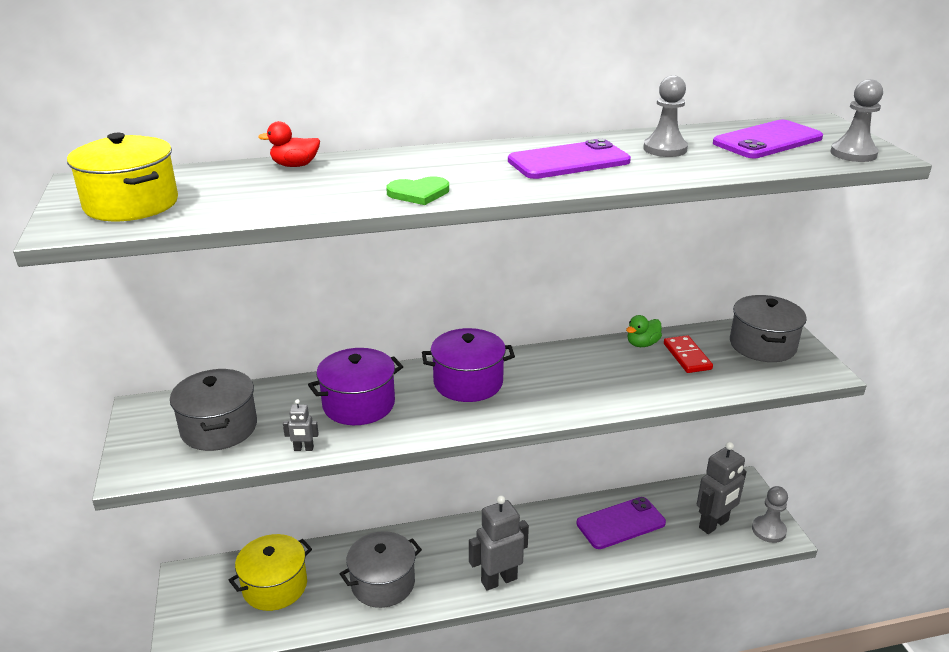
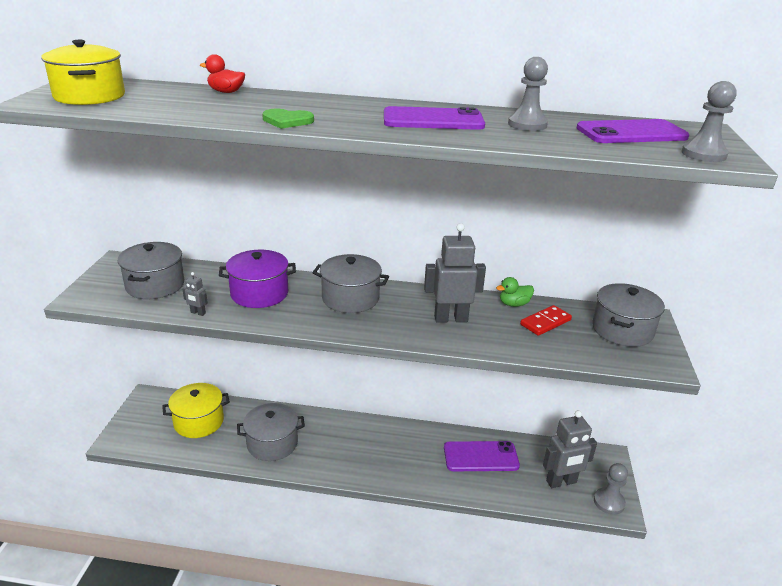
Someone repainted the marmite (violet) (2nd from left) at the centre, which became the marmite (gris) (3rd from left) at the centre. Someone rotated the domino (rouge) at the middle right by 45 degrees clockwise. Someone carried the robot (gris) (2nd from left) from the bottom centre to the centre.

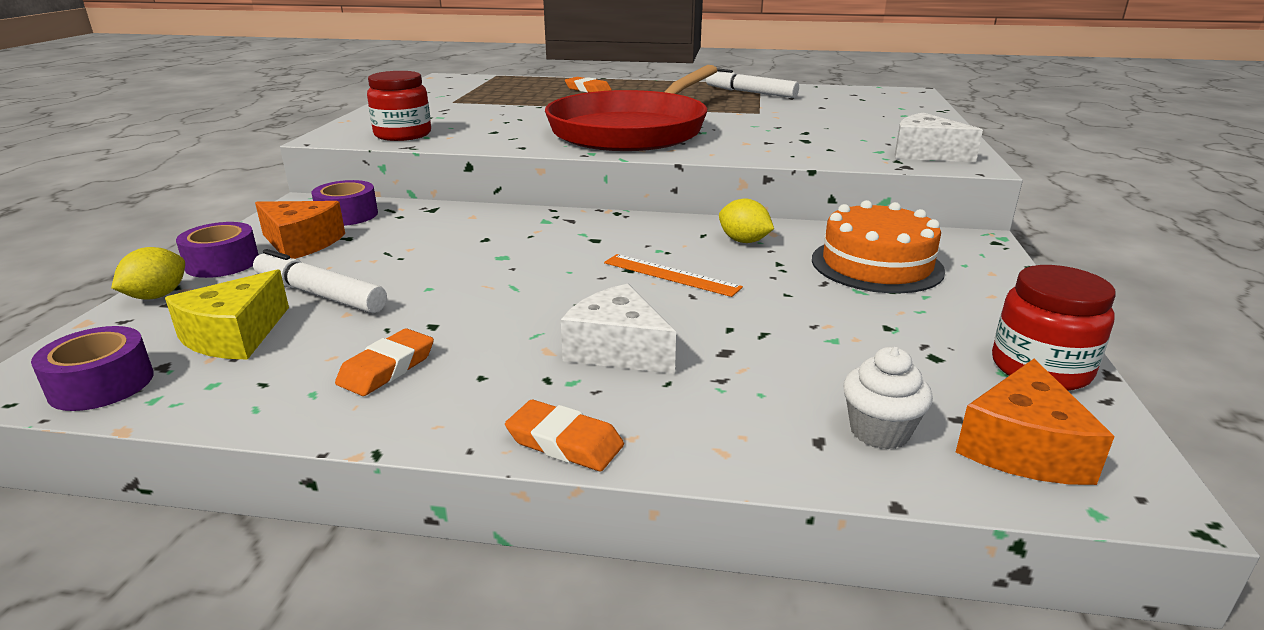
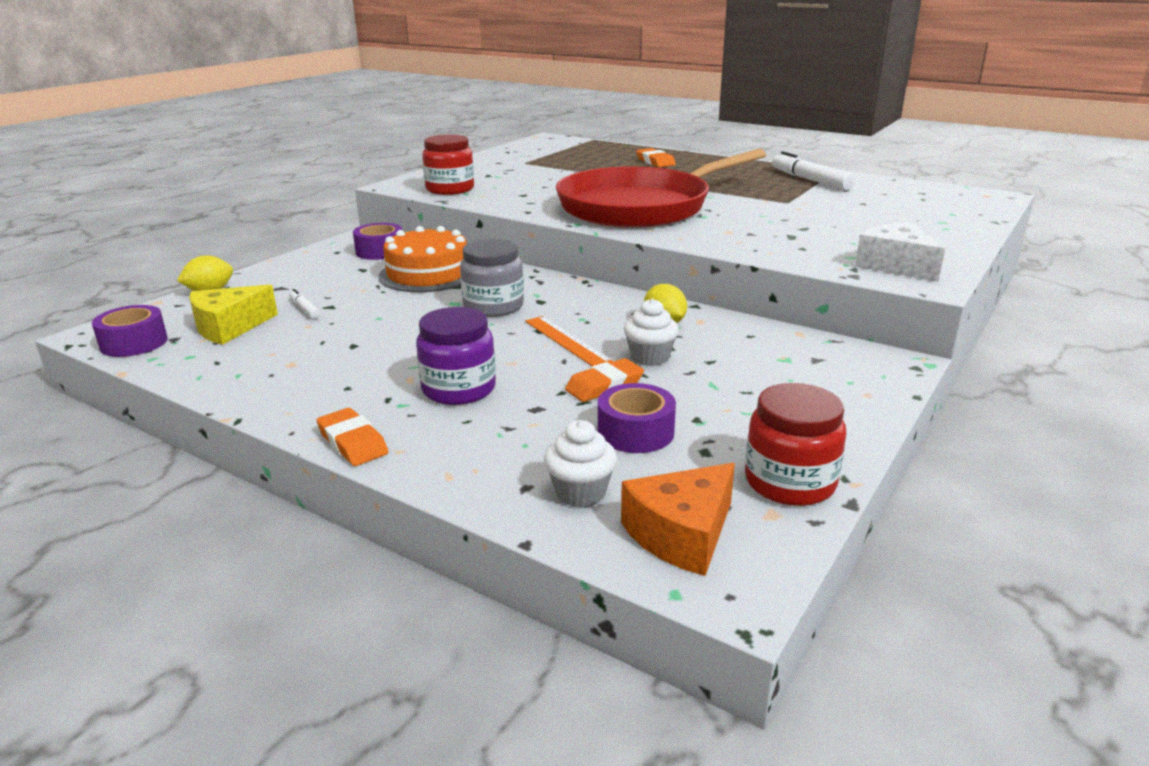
Someone carried the gâteau (orange) from the middle right to the centre. Someone took away the fromage (orange) (1st from left) at the middle left. Someone carried the ruban adhésif (violet) (2nd from left in the first image) from the middle left to the centre. Someone scaled the feutre (blanc) (1st from left) at the middle left by 0.49. Someone swapped the fromage (blanc) (1st from left) at the centre for the bocal (violet) at the centre. Someone carried the gomme (orange) (1st from left in the first image) from the middle left to the centre. Someone put down the bocal (gris) at the centre. Someone put down the muffin (blanc) (2nd from left) at the centre.

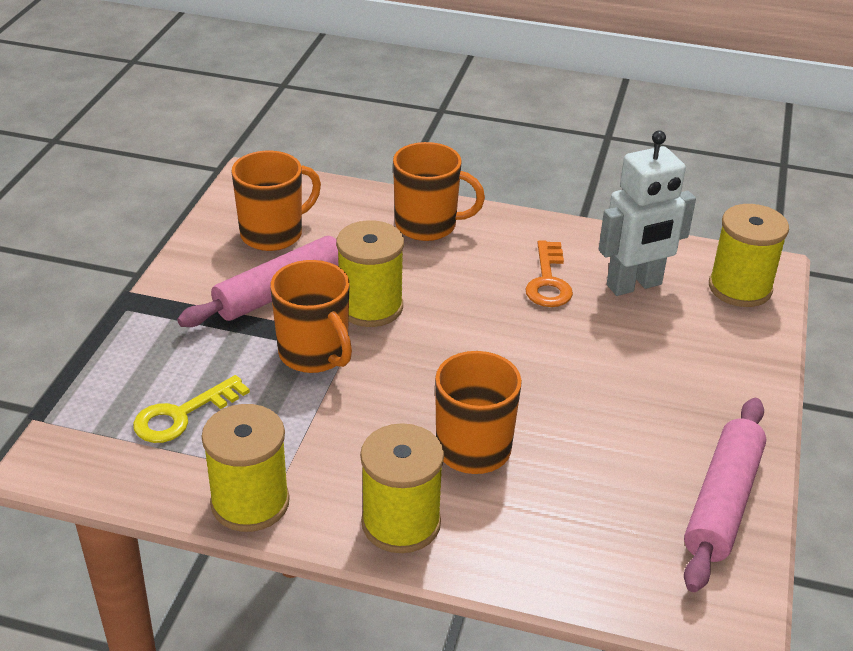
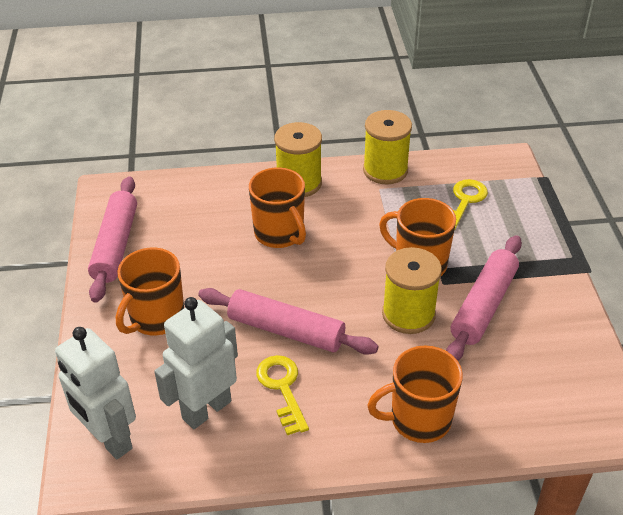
Someone carried the tasse (orange) (1st from left) from the top left to the middle left. Someone swapped the bobine (jaune) (4th from left) at the middle right for the robot (blanc) (1st from left) at the bottom left. Someone repainted the clé (orange) at the centre, which became the clé (jaune) (1st from left) at the bottom centre. Someone put down the rouleau à pâtisserie (rose) (2nd from left) at the centre.

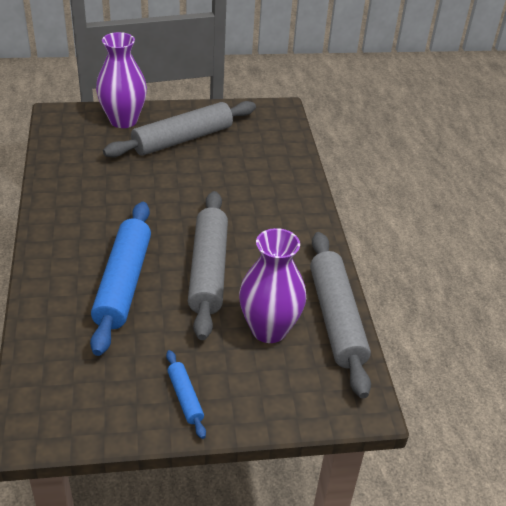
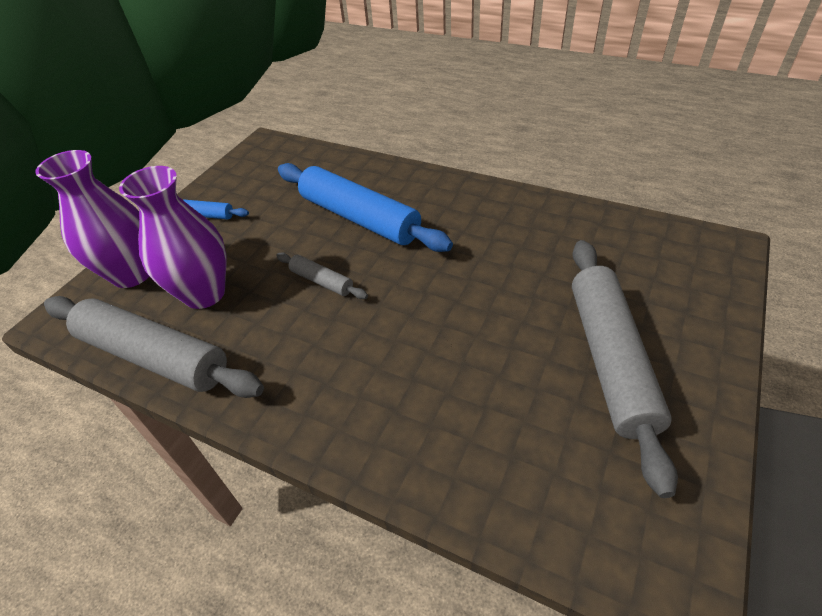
Someone carried the vase (violet) (1st from left) from the top left to the middle left. Someone scaled the rouleau à pâtisserie (gris) (2nd from left) at the centre by 0.46.

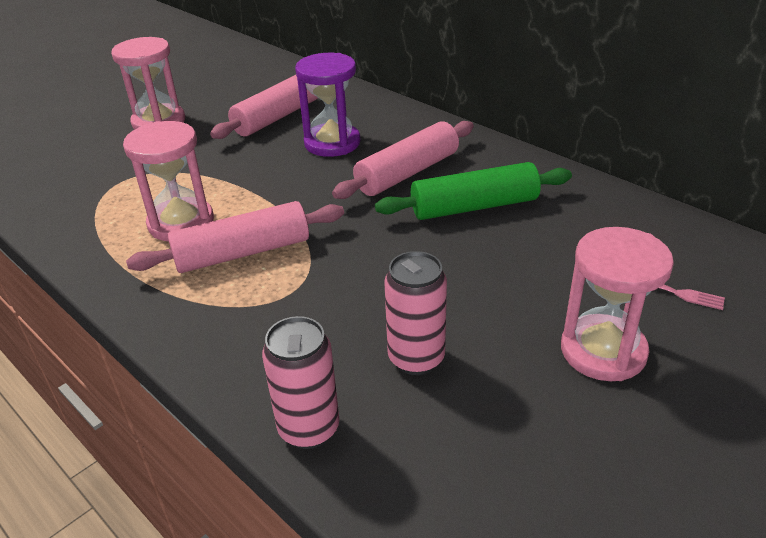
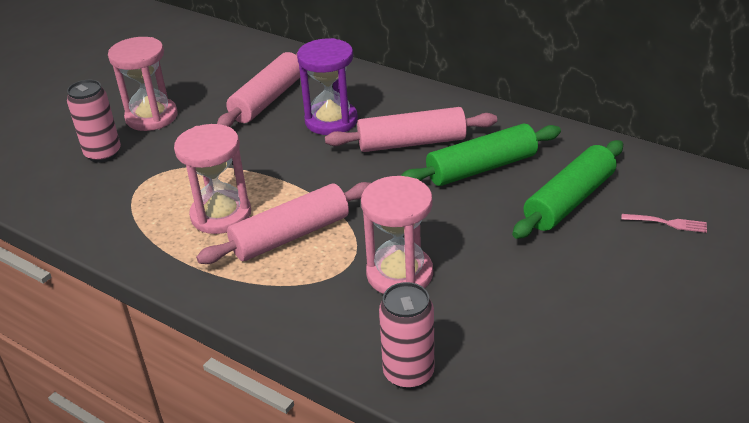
Someone rotated the rouleau à pâtisserie (rose) (3rd from left) at the top centre by 45 degrees clockwise. Someone carried the sablier (rose) (3rd from left) from the middle right to the centre. Someone carried the canette (rose) (2nd from left in the first image) from the centre to the top left. Someone put down the rouleau à pâtisserie (vert) (2nd from left) at the middle right.

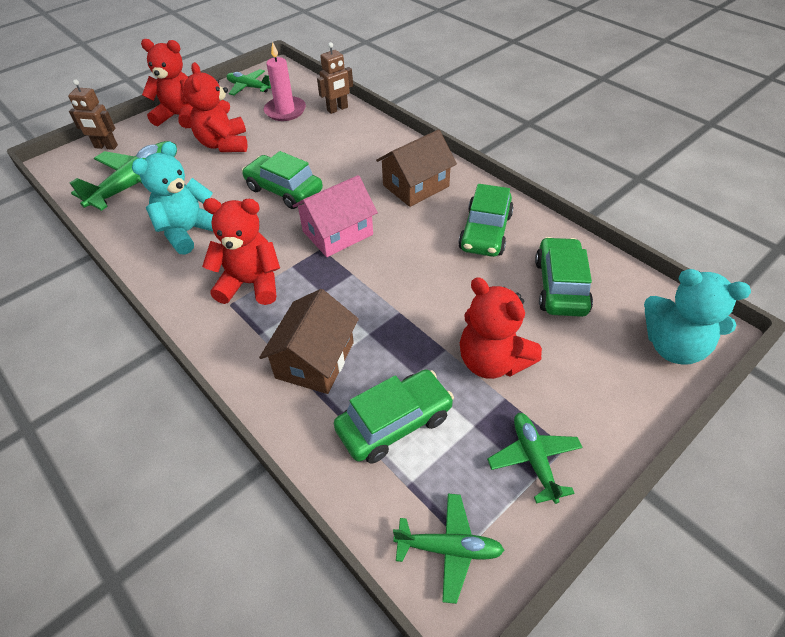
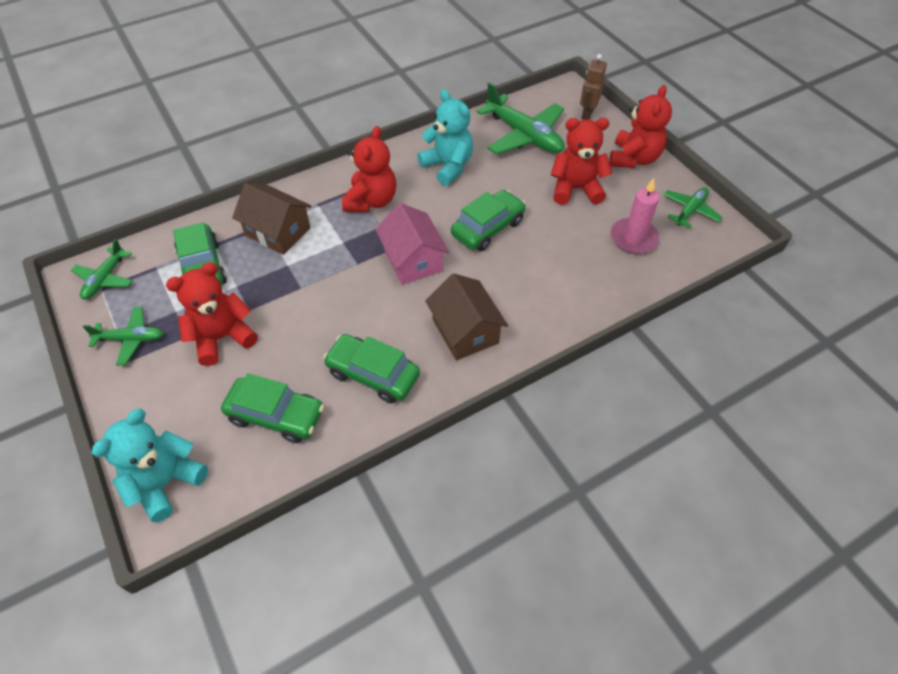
Someone took away the robot (marron) (2nd from left) at the top centre.

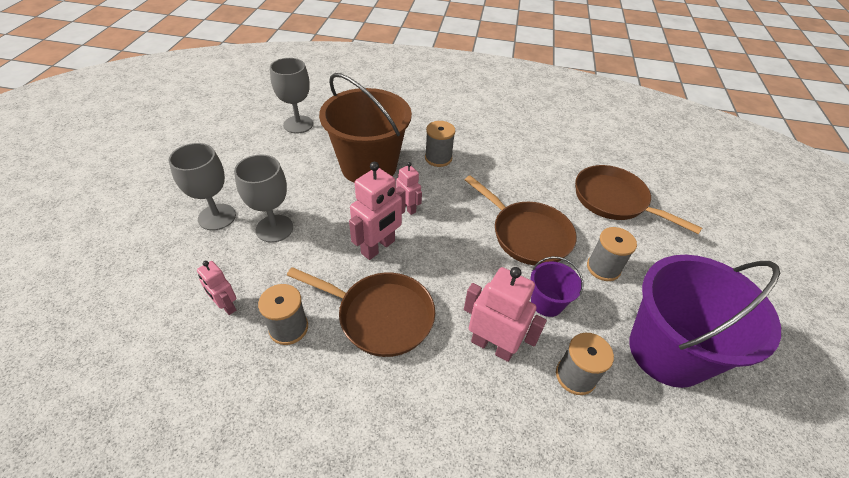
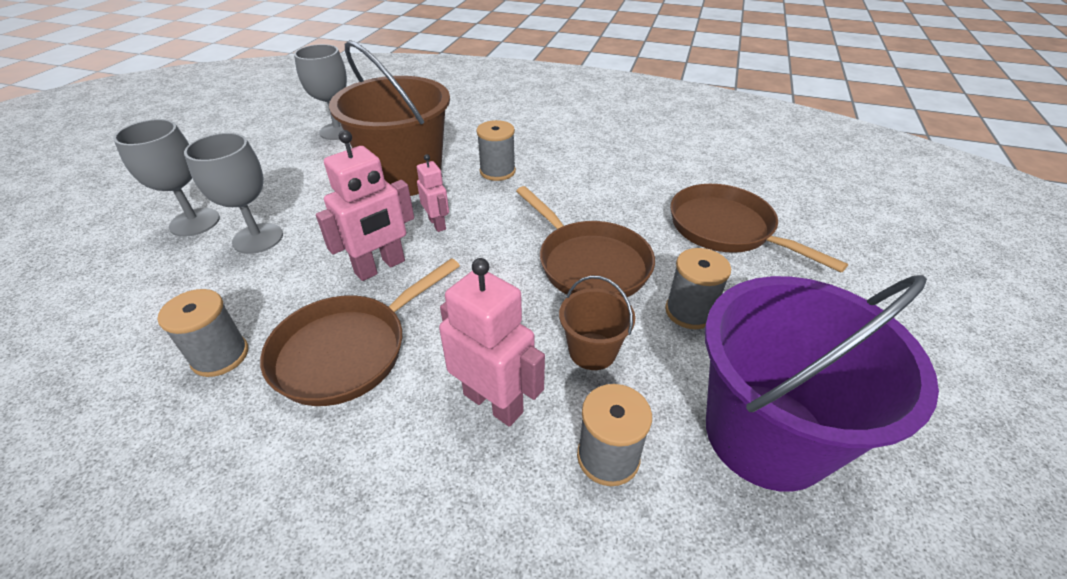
Someone repainted the seau (violet) (1st from left) at the centre, which became the seau (marron) (2nd from left) at the centre. Someone took away the robot (rose) (1st from left) at the middle left. Someone rotated the poêle (marron) (1st from left) at the centre by 105 degrees clockwise.

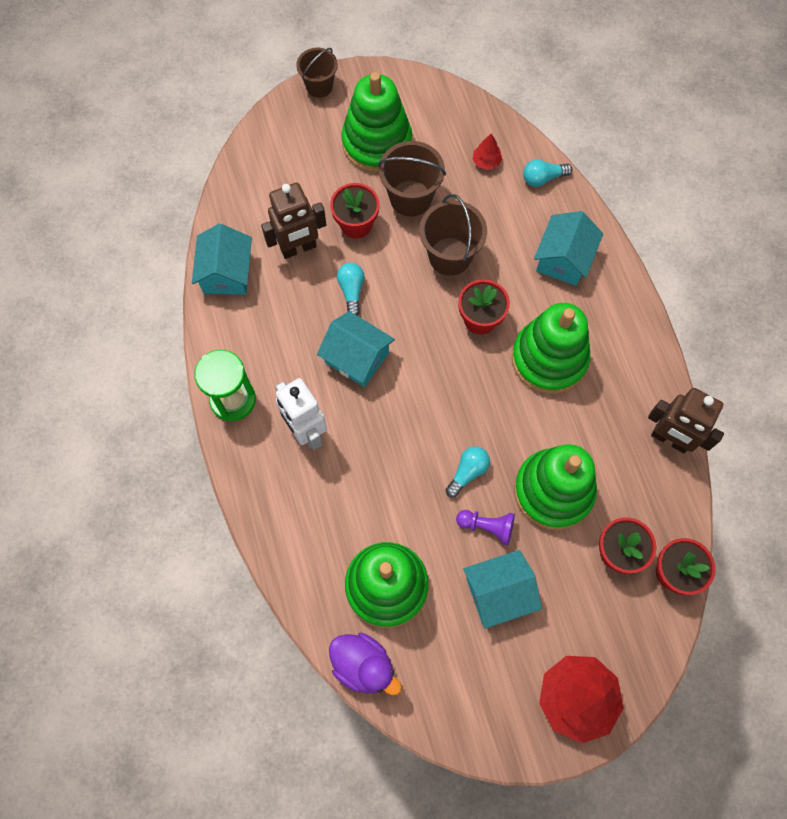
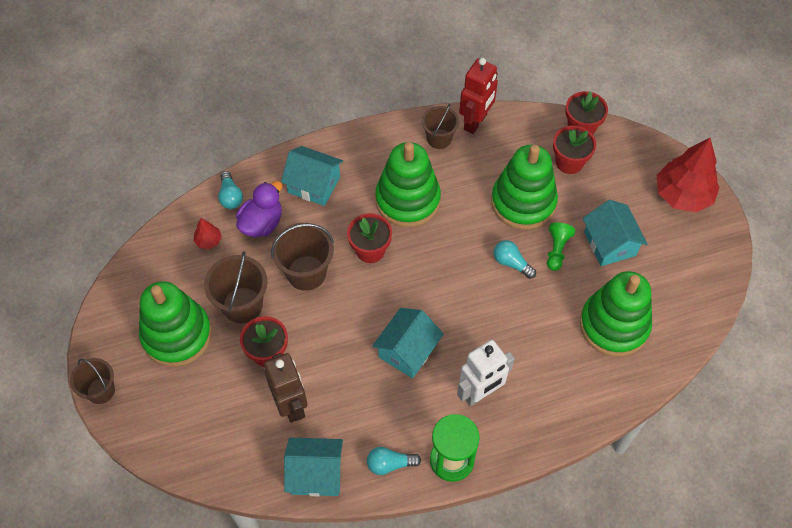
Someone carried the ampoule (turquoise) (1st from left in the first image) from the centre to the bottom centre. Someone repainted the robot (marron) (2nd from left) at the middle right, which became the robot (rouge) at the top centre. Someone repainted the pion (violet) at the centre, which became the pion (vert) at the middle right. Someone carried the canard (violet) from the bottom centre to the middle left. Someone put down the seau (marron) (4th from left) at the top centre.

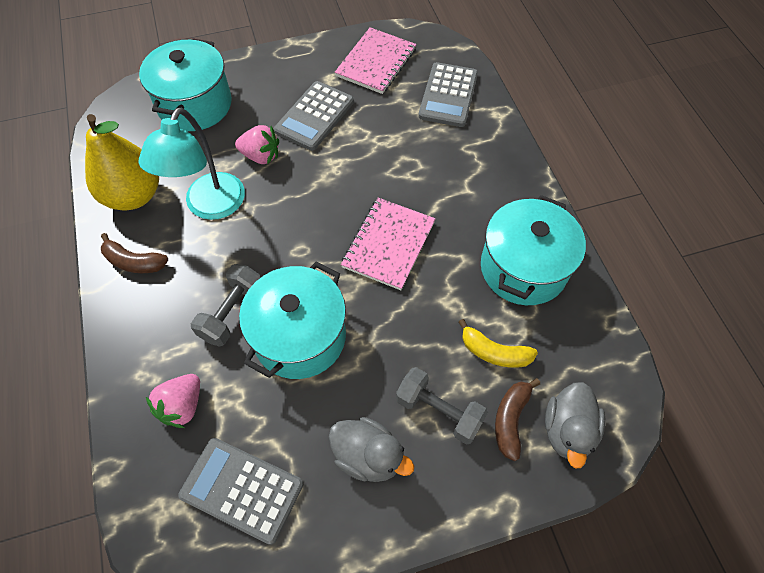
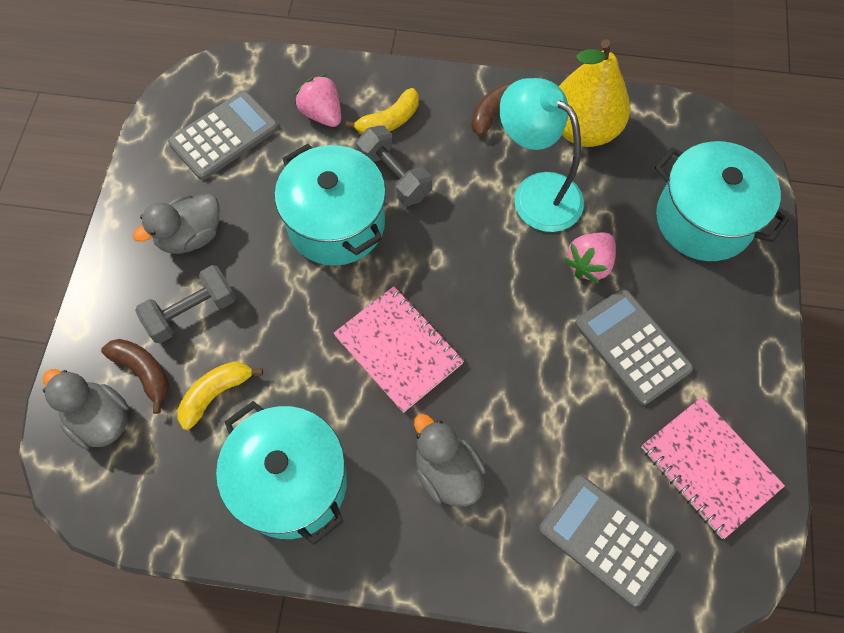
Someone put down the banane (jaune) (2nd from left) at the top centre. Someone put down the canard (gris) (3rd from left) at the bottom centre.

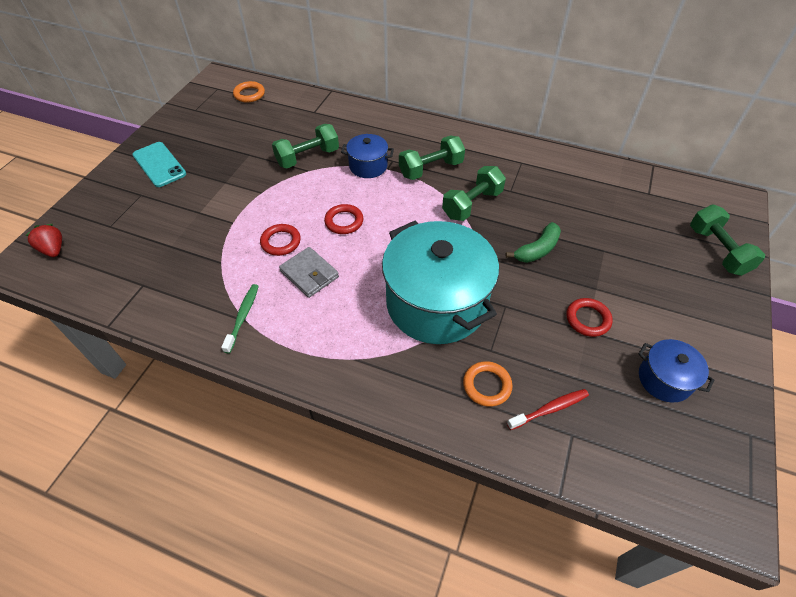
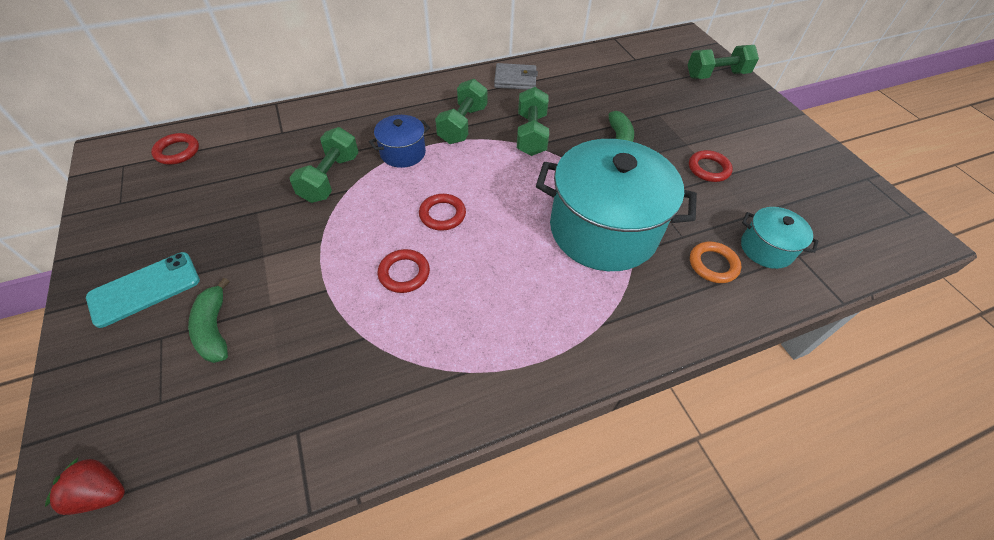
Someone repainted the anneau (orange) (1st from left) at the top left, which became the anneau (rouge) (1st from left) at the top left. Someone rotated the téléphone (turquoise) at the top left by 45 degrees counterclockwise. Someone rotated the haltère (vert) (4th from left) at the middle right by 45 degrees counterclockwise. Someone carried the portefeuille (gris) from the centre to the top centre. Someone took away the brosse à dents (vert) at the middle left. Someone took away the marmite (bleu) (2nd from left) at the middle right. Someone swapped the brosse à dents (rouge) at the bottom right for the marmite (turquoise) (2nd from left) at the middle right. Someone put down the banane (vert) (1st from left) at the middle left.

